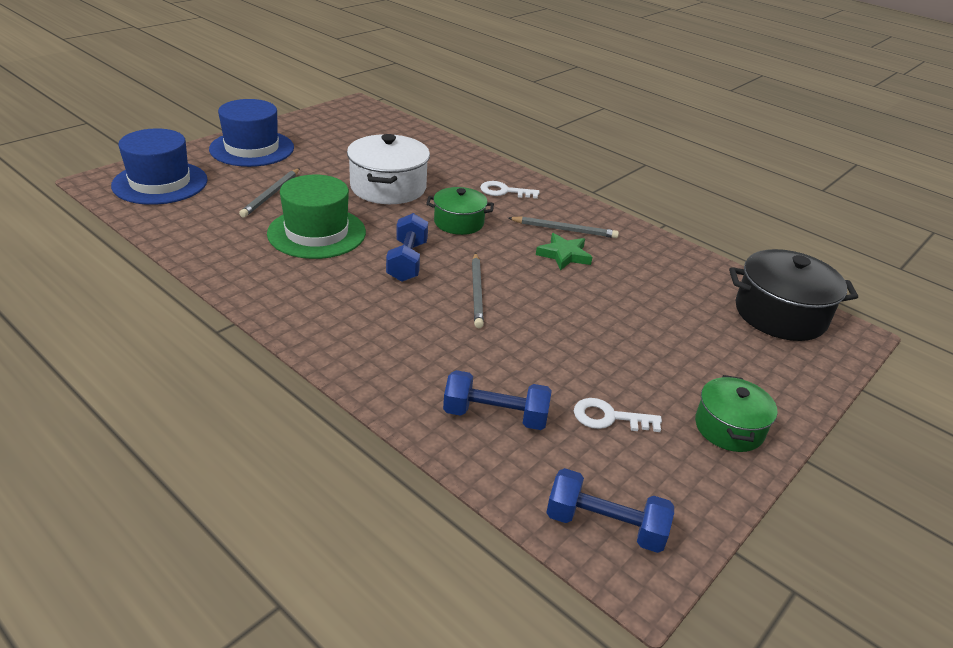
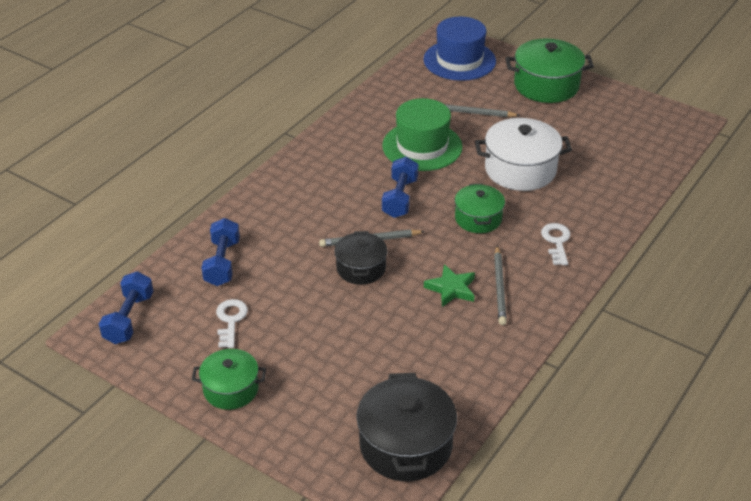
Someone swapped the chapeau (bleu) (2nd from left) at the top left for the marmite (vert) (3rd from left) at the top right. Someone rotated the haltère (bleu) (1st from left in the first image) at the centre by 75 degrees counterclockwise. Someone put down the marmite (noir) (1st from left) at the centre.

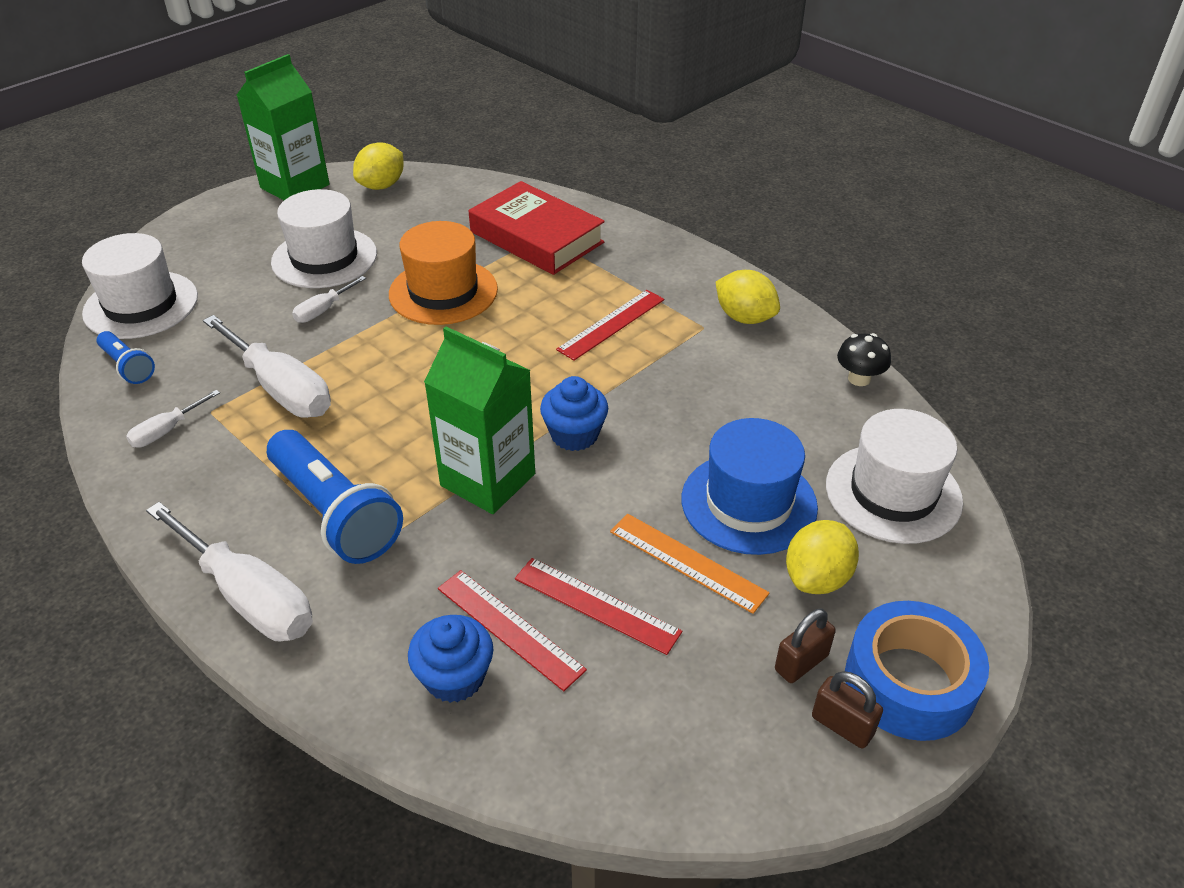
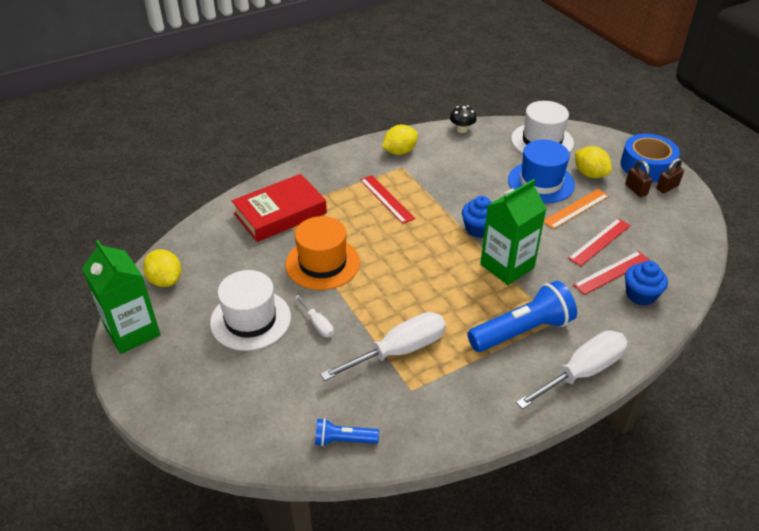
Someone took away the chapeau (blanc) (1st from left) at the top left. Someone rotated the lampe de poche (bleu) (1st from left) at the middle left by 150 degrees counterclockwise. Someone took away the tournevis (blanc) (1st from left) at the middle left.

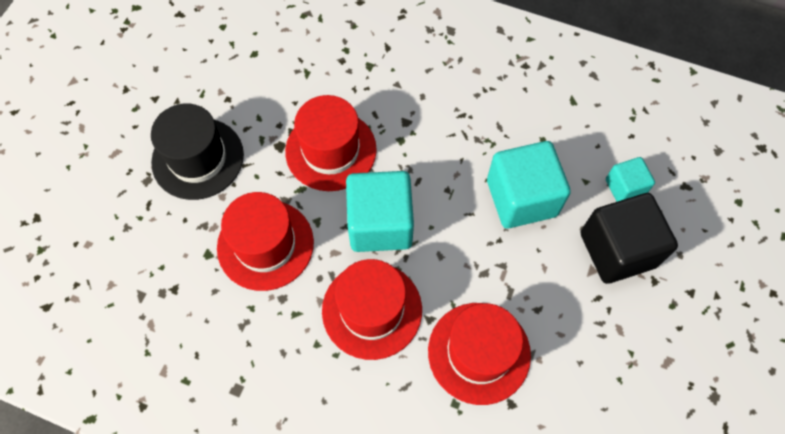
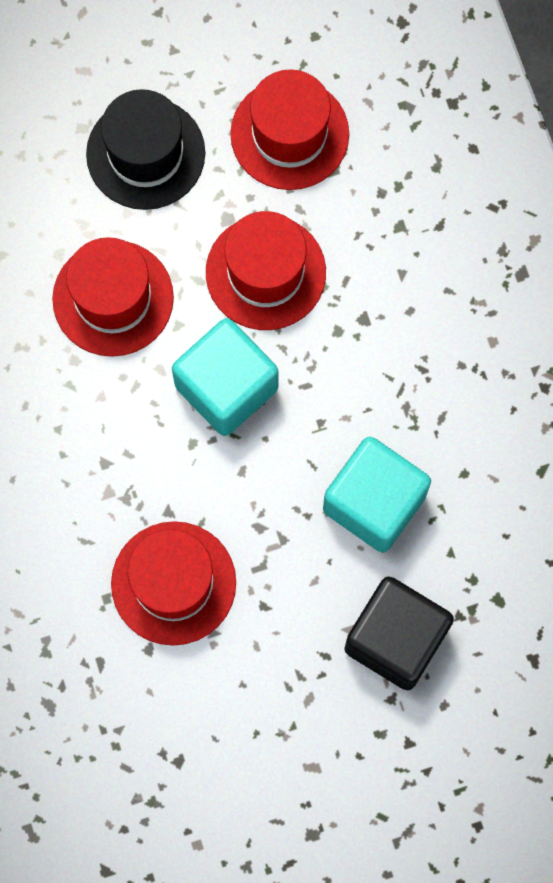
Someone took away the cube (turquoise) (3rd from left) at the middle right. Someone carried the chapeau (rouge) (3rd from left in the first image) from the bottom centre to the top centre.

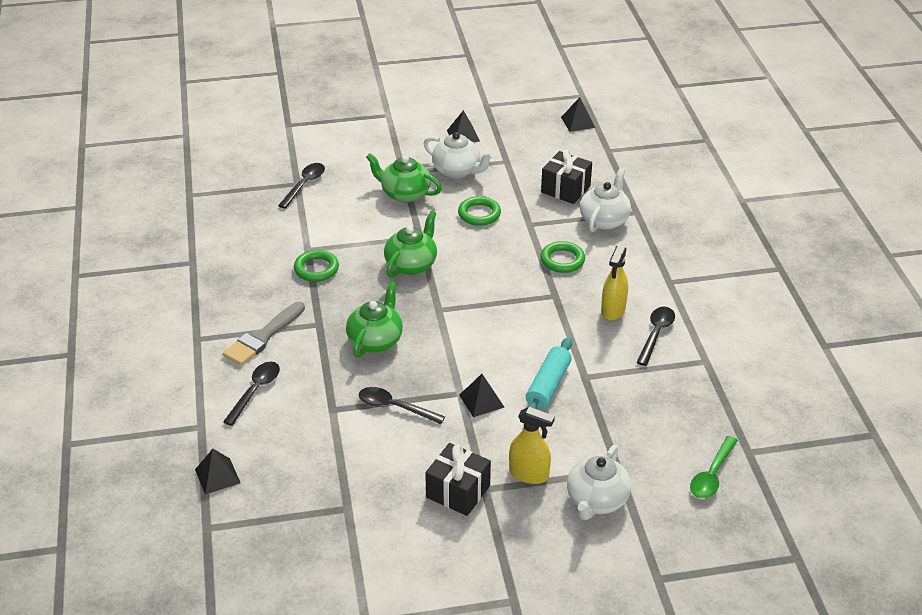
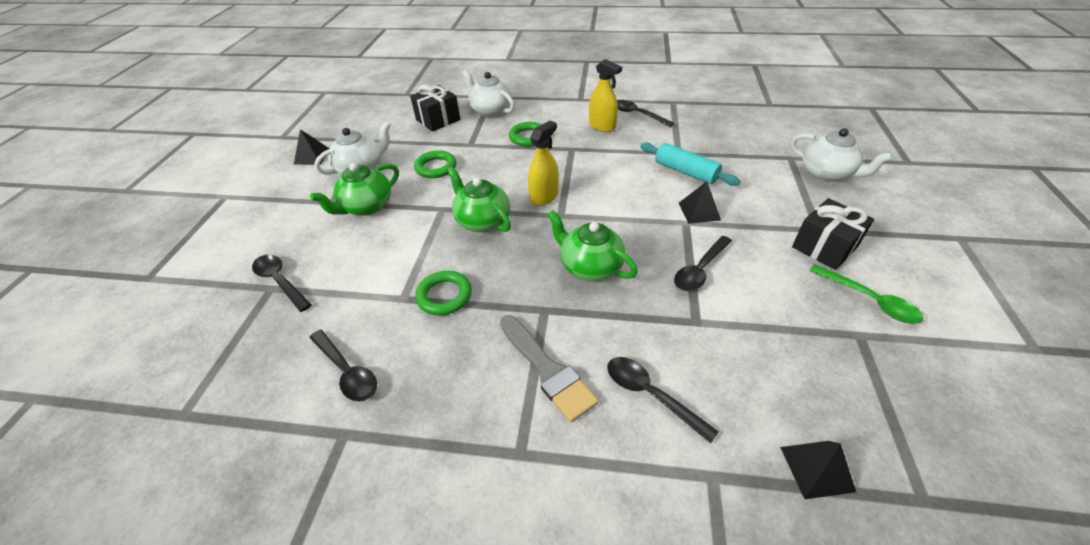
Someone took away the pyramide (noir) (4th from left) at the top centre. Someone carried the vaporisateur (jaune) (1st from left) from the bottom centre to the top centre. Someone carried the cuillère (vert) from the bottom right to the middle right. Someone put down the cuillère (noir) (2nd from left) at the bottom left.

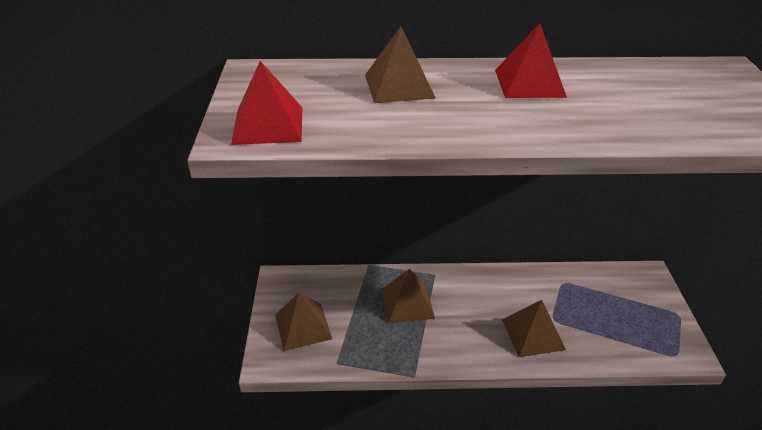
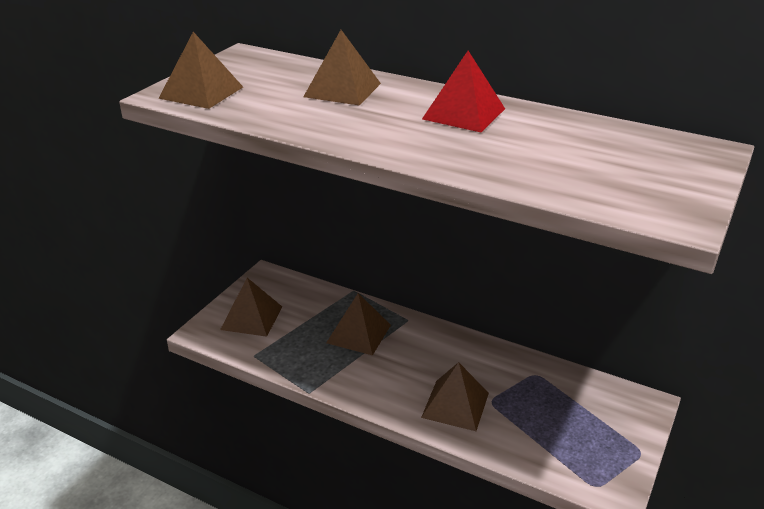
Someone repainted the pyramide (rouge) (1st from left) at the top centre, which became the pyramide (marron) (1st from left) at the top left.

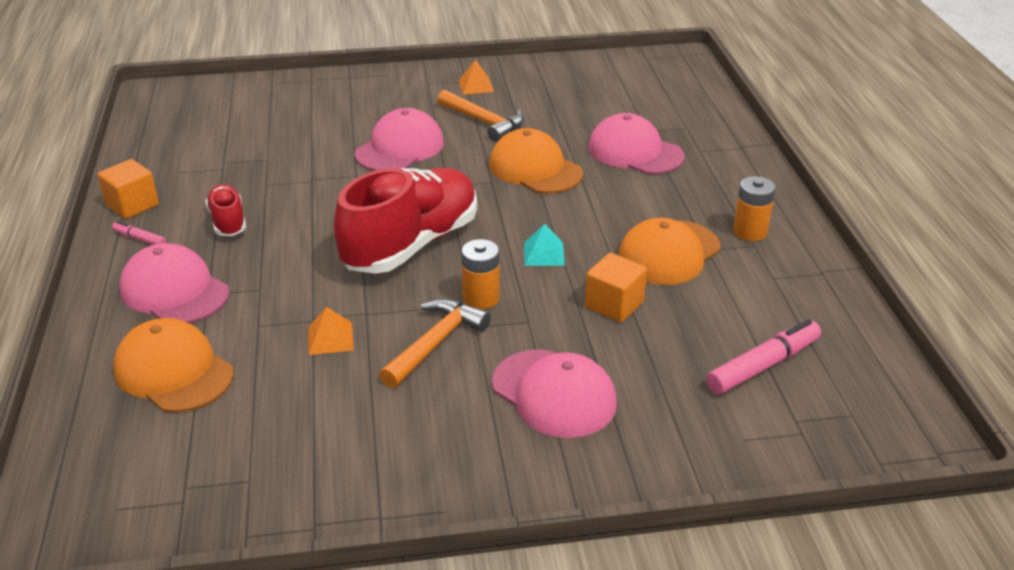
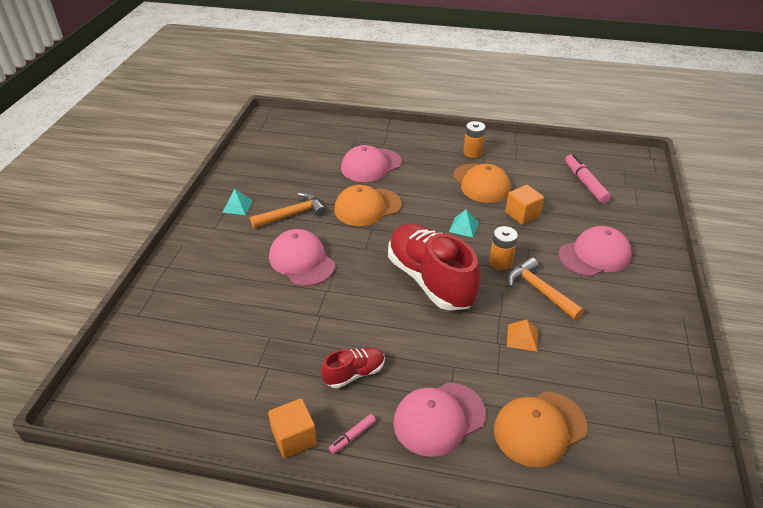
Someone repainted the pyramide (orange) (2nd from left) at the top centre, which became the pyramide (turquoise) (1st from left) at the middle left. Someone rotated the chaussure (rouge) (1st from left) at the middle left by 150 degrees clockwise.

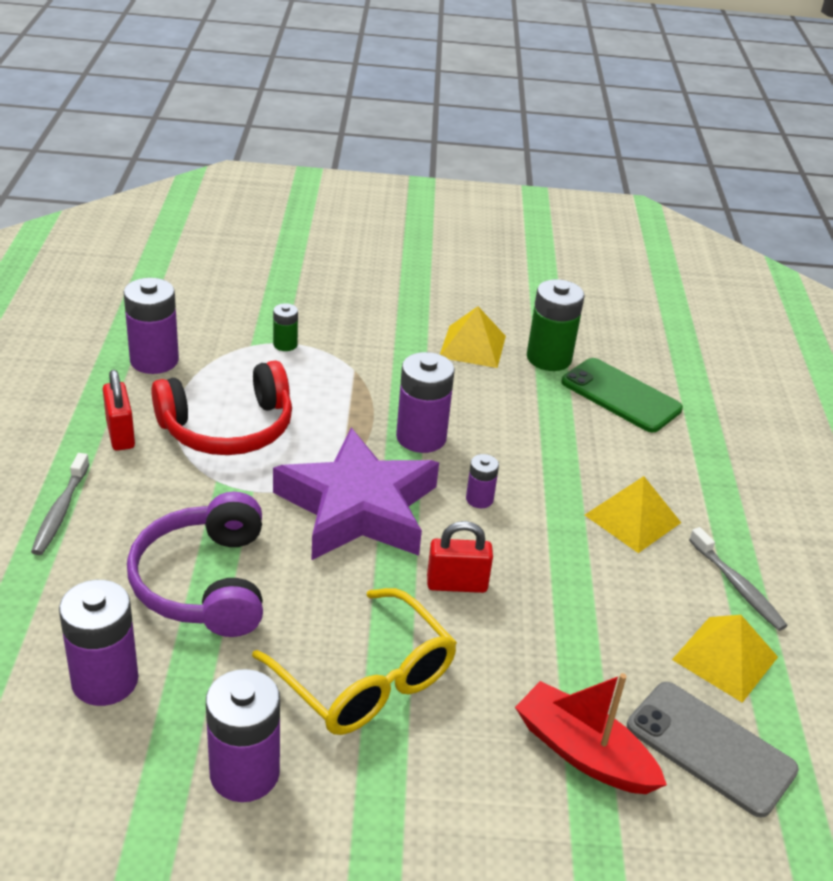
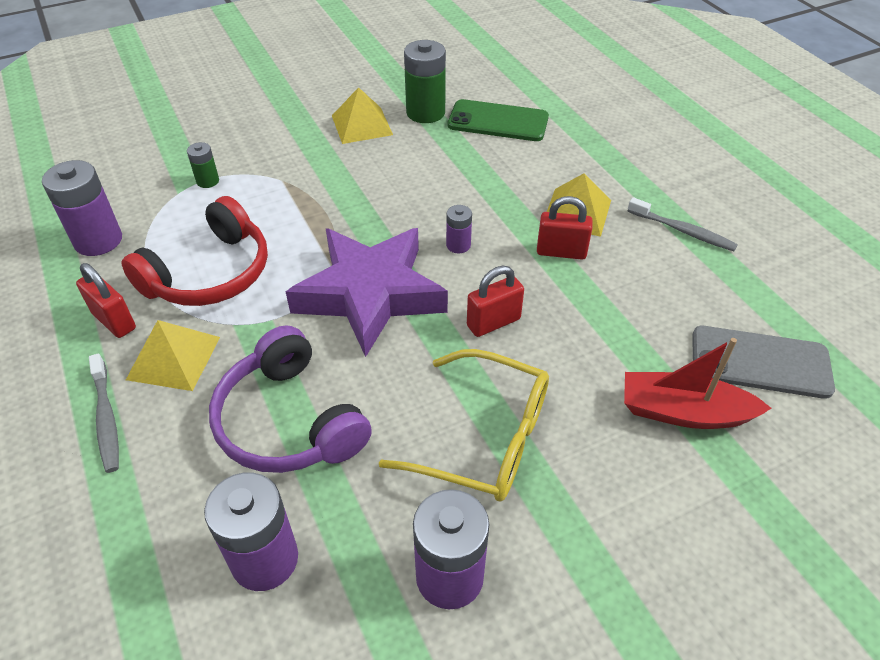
Someone took away the pile (violet) (4th from left) at the centre. Someone carried the pyramide (jaune) (3rd from left in the first image) from the bottom right to the middle left. Someone put down the cadenas (rouge) (3rd from left) at the centre.

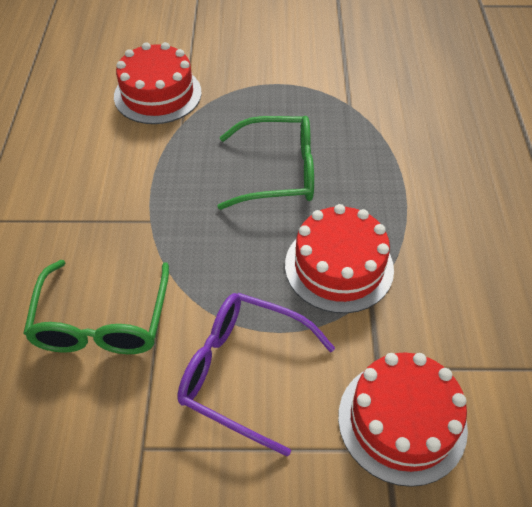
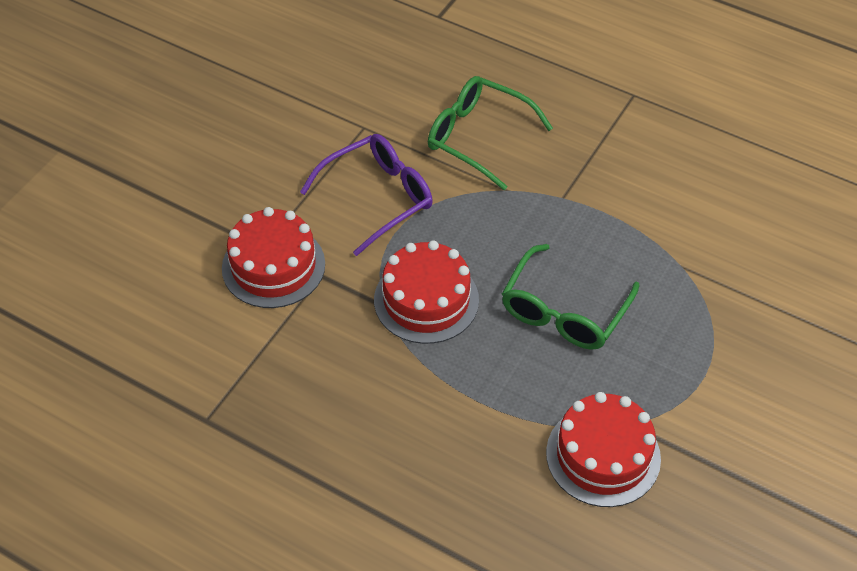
Someone carried the gâteau (rouge) (1st from left in the first image) from the top left to the bottom right.

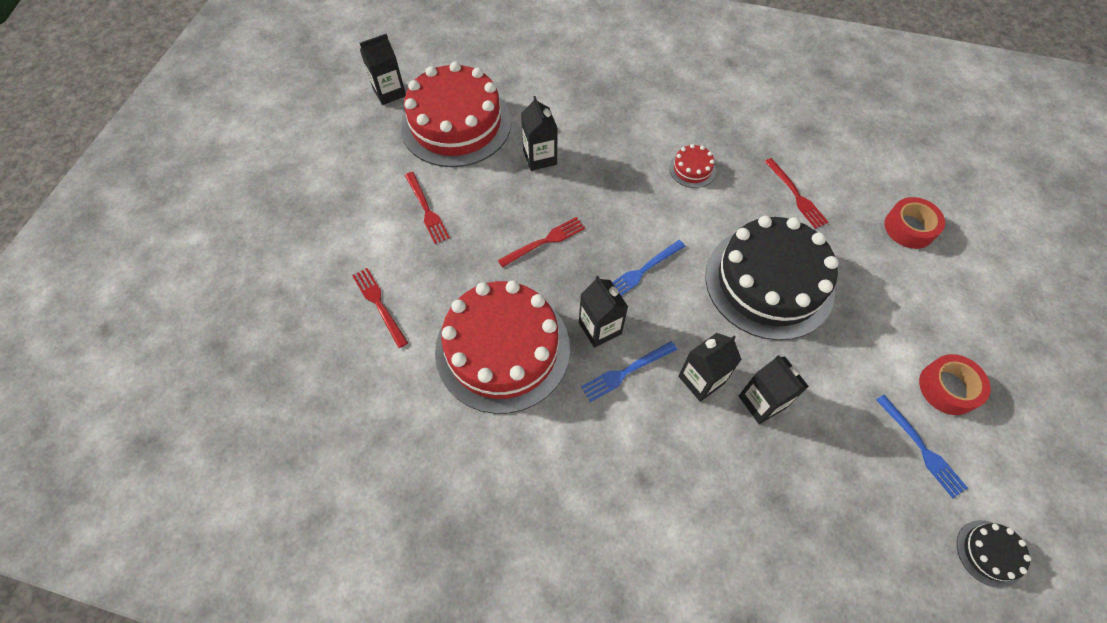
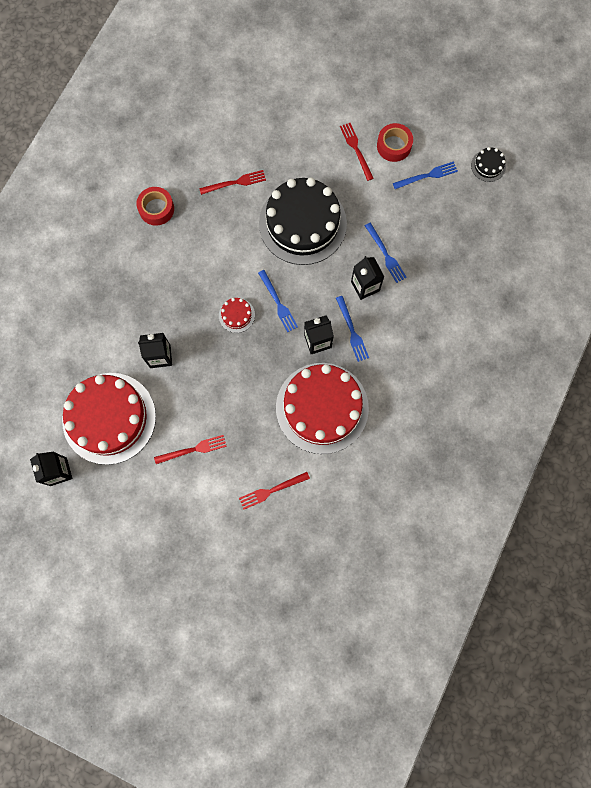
Someone carried the gâteau (rouge) (3rd from left in the first image) from the top centre to the centre. Someone carried the ruban adhésif (rouge) (1st from left) from the middle right to the top left. Someone carried the fourchette (rouge) (3rd from left in the first image) from the centre to the top centre. Someone swapped the brique de lait (noir) (5th from left) at the middle right for the fourchette (bleu) (3rd from left) at the top centre.

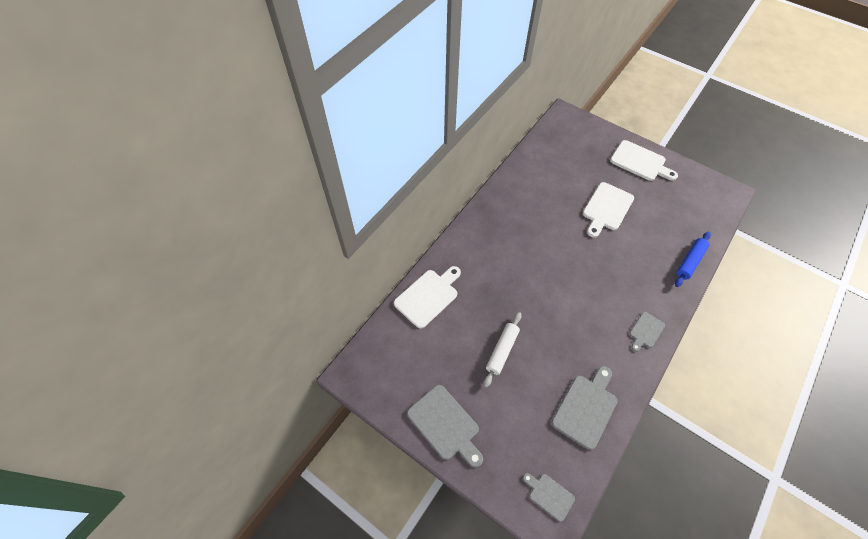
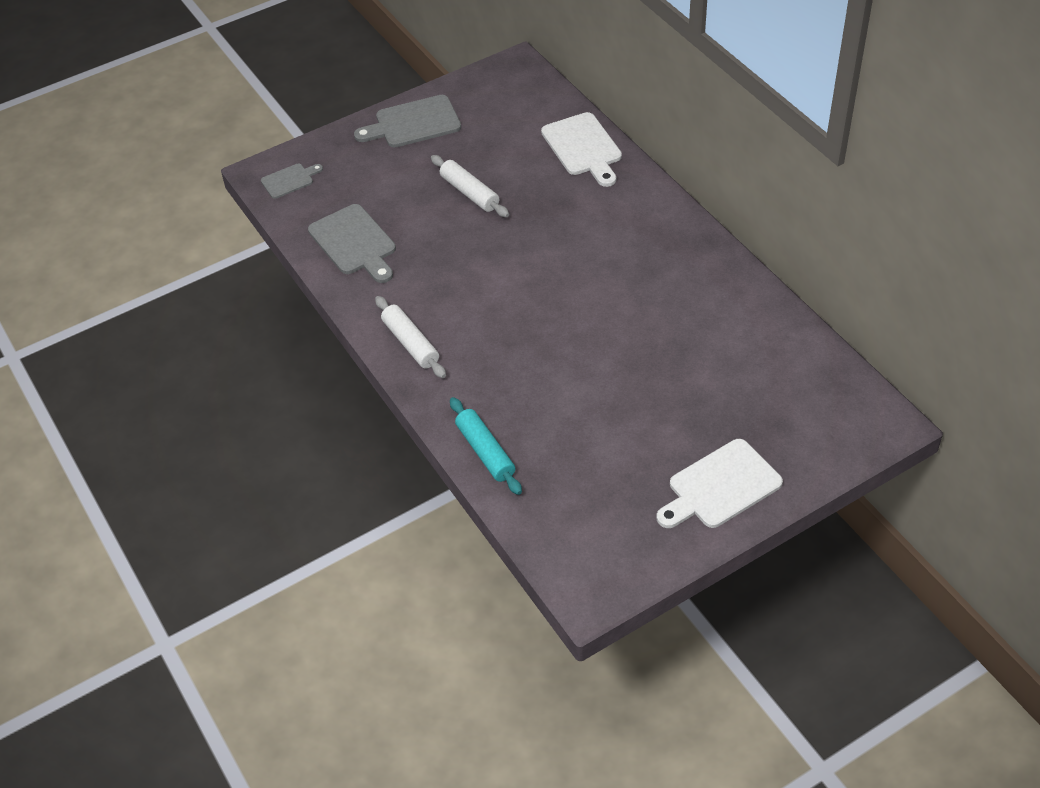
Someone took away the planche à découper (blanc) (2nd from left) at the middle right. Someone repainted the rouleau à pâtisserie (bleu) at the middle right, which became the rouleau à pâtisserie (turquoise) at the centre. Someone swapped the planche à découper (gris) (4th from left) at the middle right for the rouleau à pâtisserie (blanc) (1st from left) at the centre.

